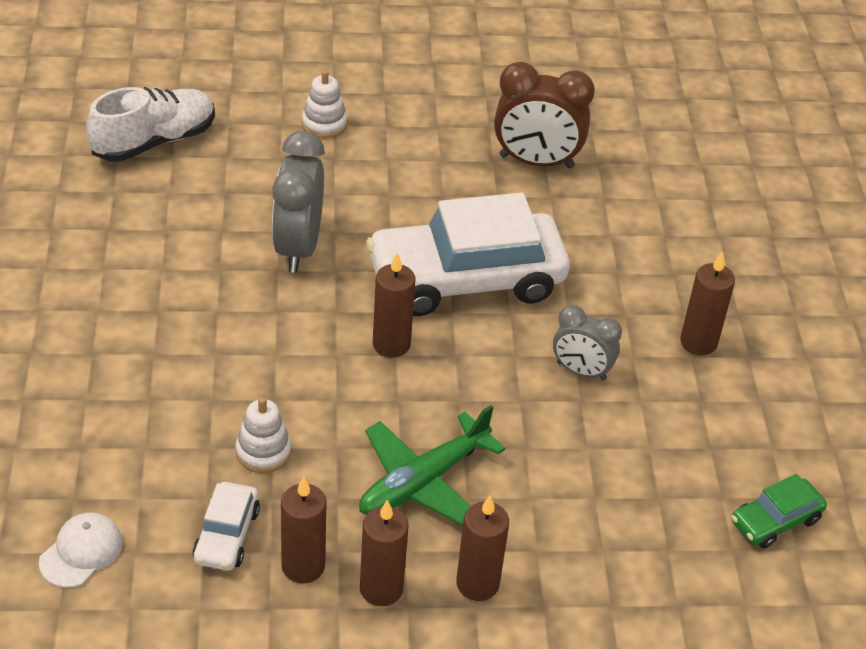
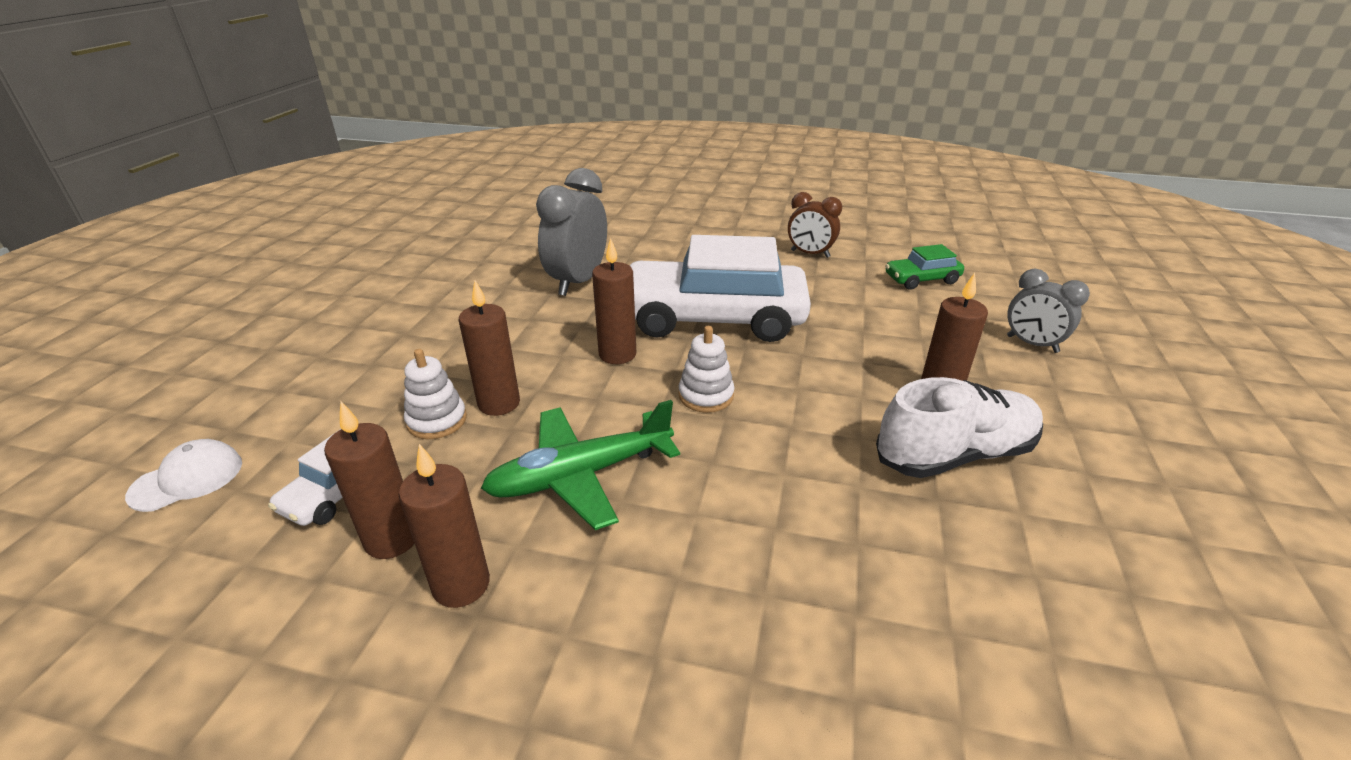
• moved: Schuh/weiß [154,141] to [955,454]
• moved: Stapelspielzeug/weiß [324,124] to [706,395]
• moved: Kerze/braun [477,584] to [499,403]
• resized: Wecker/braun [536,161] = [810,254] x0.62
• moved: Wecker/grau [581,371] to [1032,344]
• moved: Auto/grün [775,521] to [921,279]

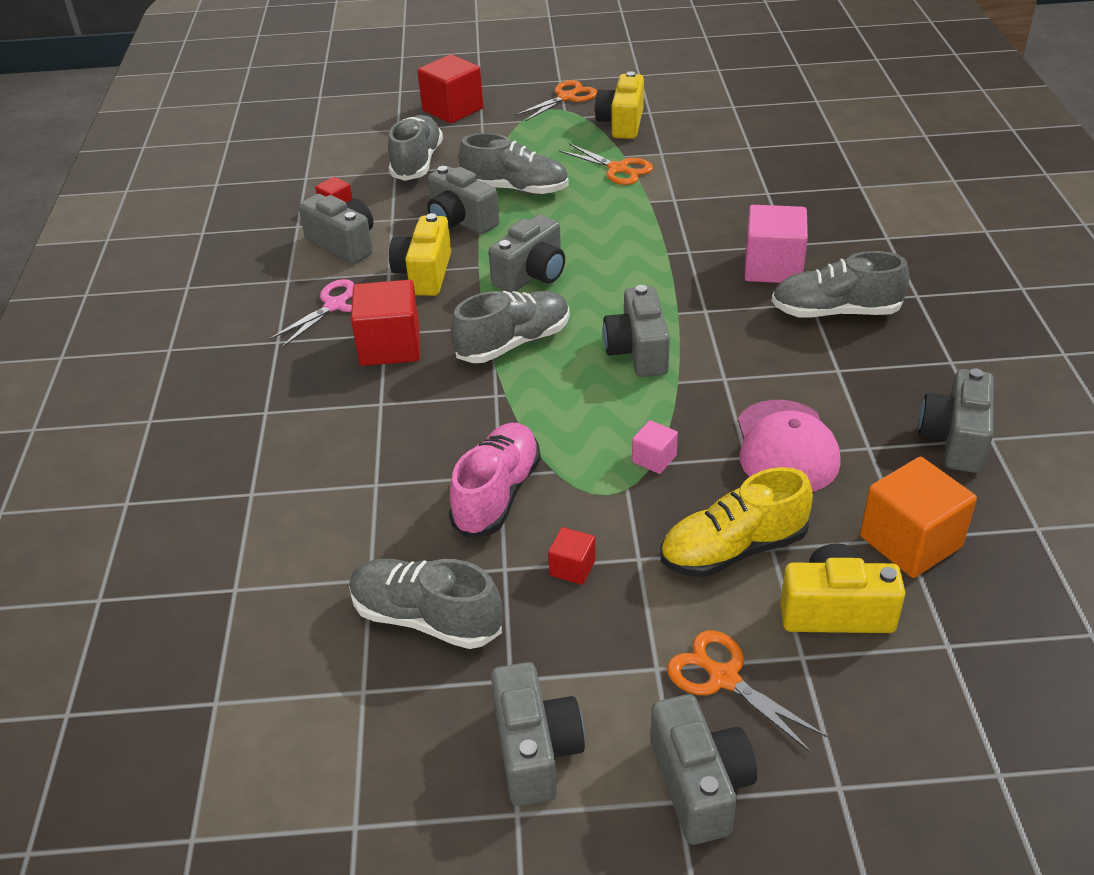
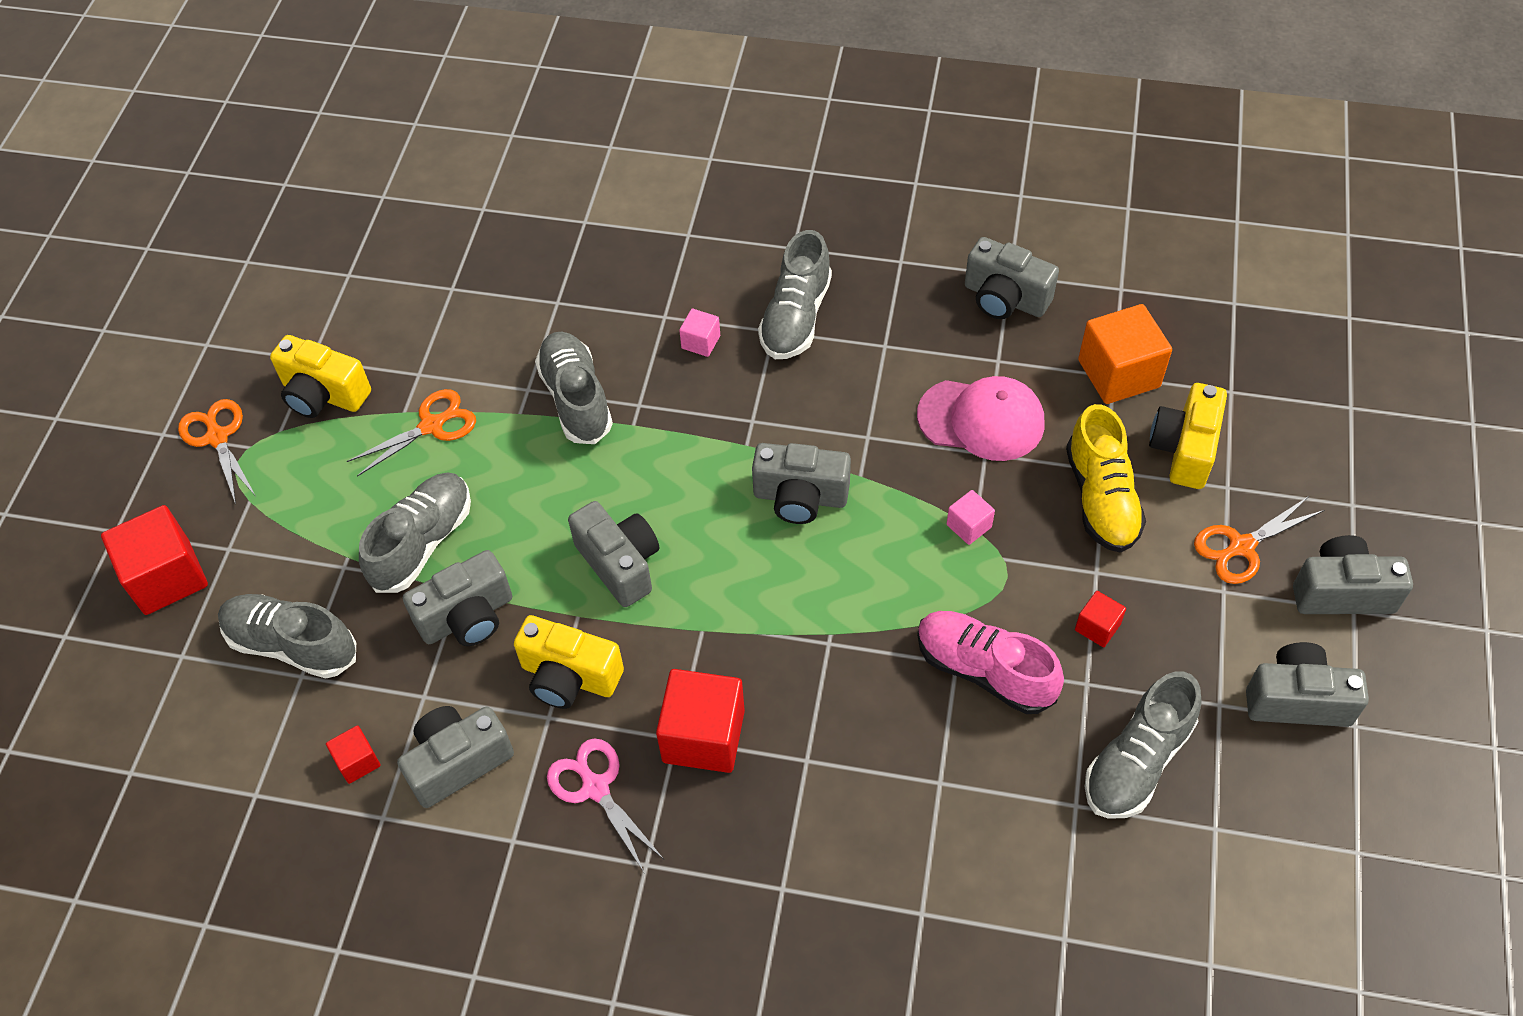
• moved: Schuh/grau [513,343] to [576,399]
• resized: Kubus/rosa [773,267] = [701,342] x0.50

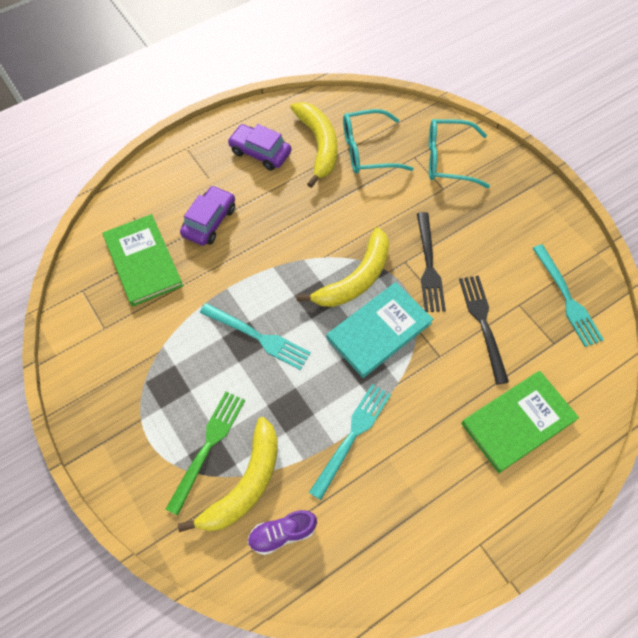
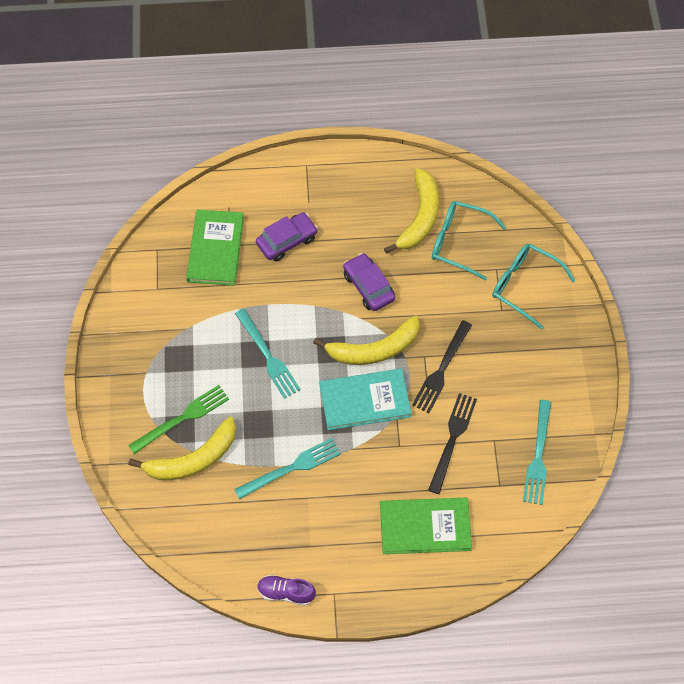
• moved: Auto/lila [260,152] to [368,286]
• moved: Schuh/lila [282,533] to [286,592]

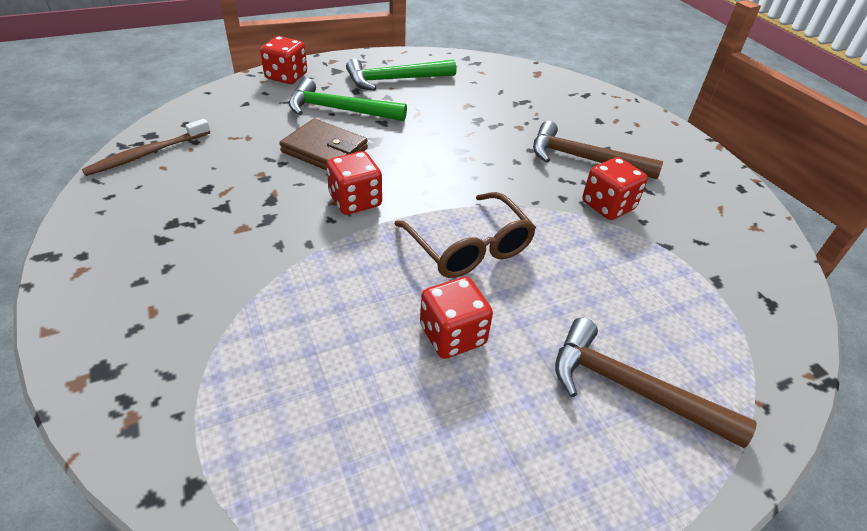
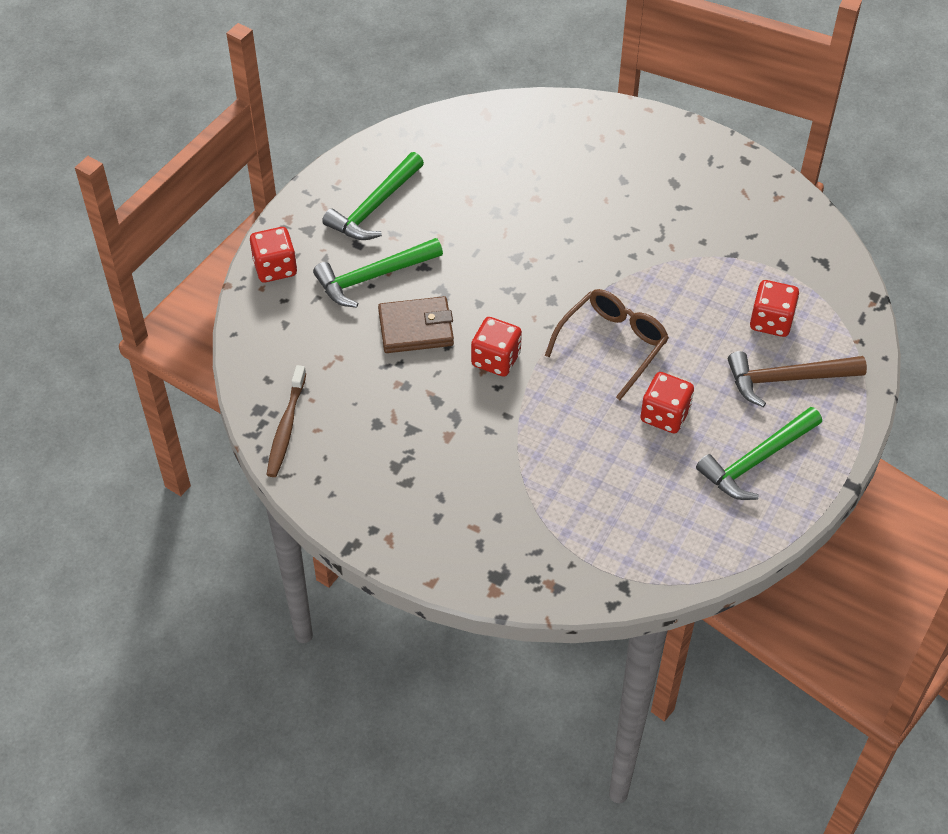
• turned: Brille/braun [469,247] = [612,345] 75 degrees counterclockwise
• removed: Hammer/braun [583,159]
• moved: Spielwürfel/rot [608,206] to [771,321]
• added: Hammer/grün [757,461]

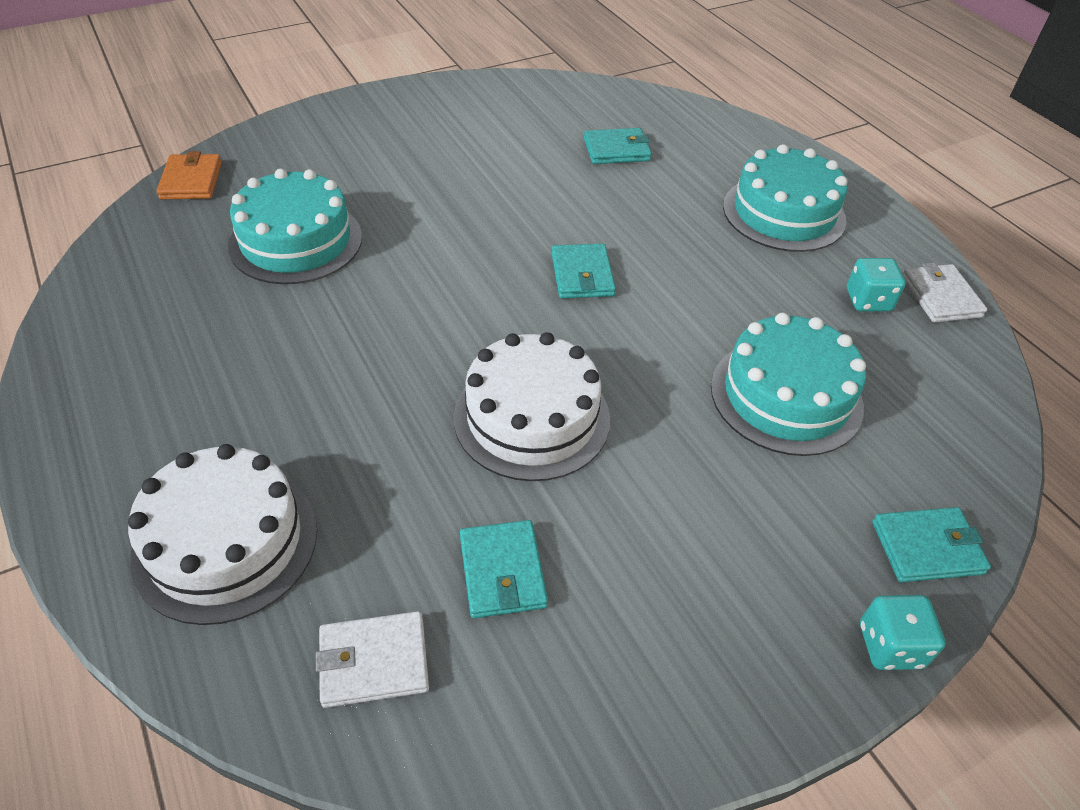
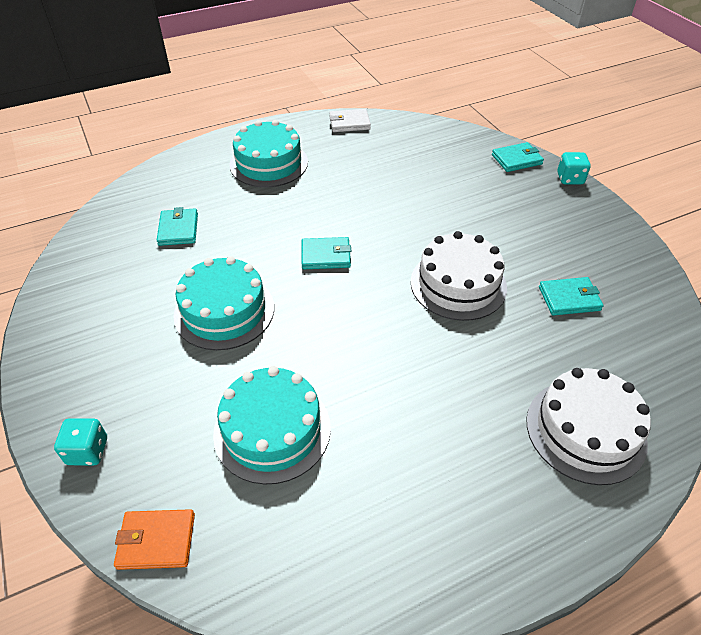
• removed: Geldbörse/weiß [374,661]
• moved: Kuchen/türkis [786,396] to [224,311]
• moved: Spielwürfel/türkis [868,300] to [87,451]
• turned: Geldbörse/türkis [927,548] = [516,159] 75 degrees clockwise

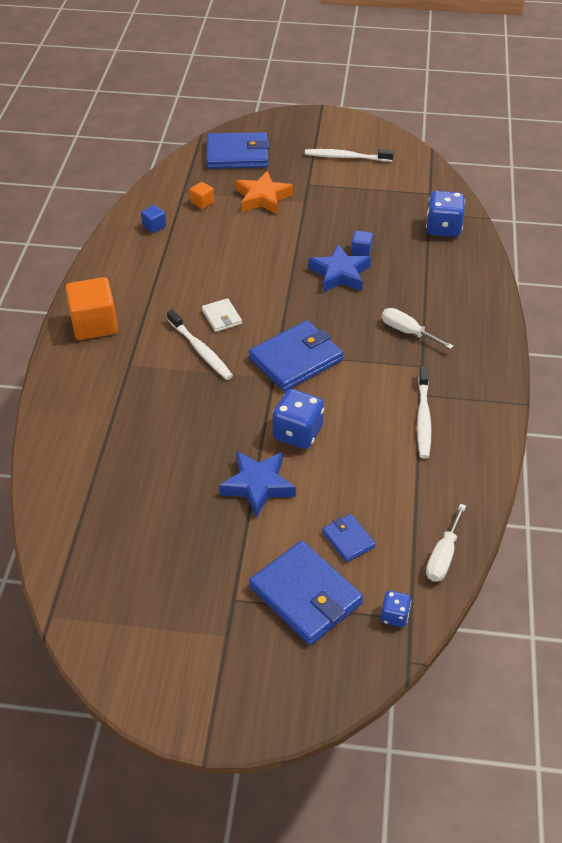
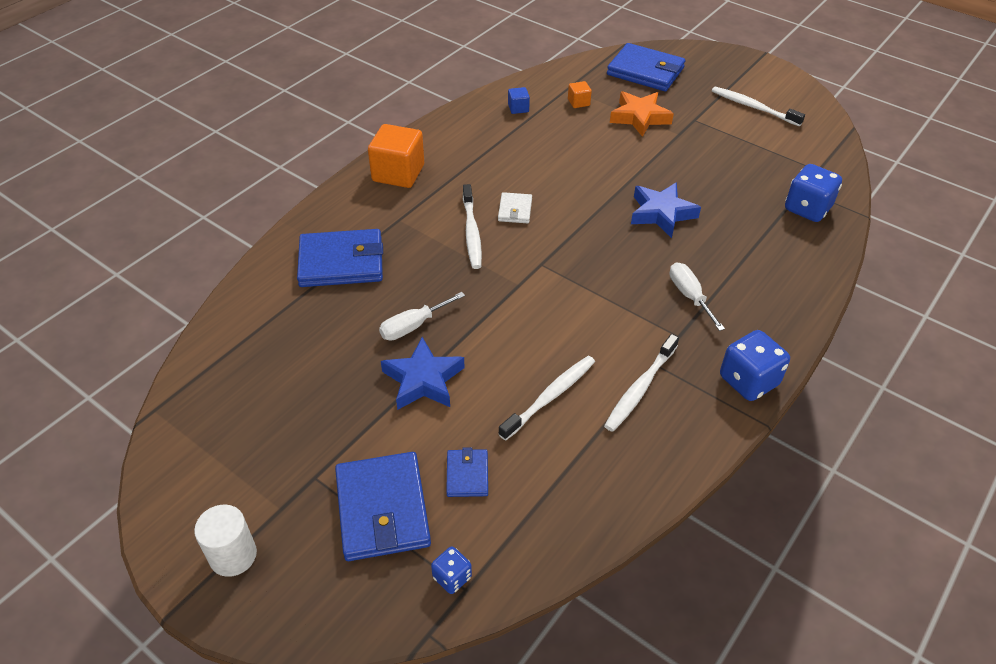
• moved: Geldbörse/blau [296,359] to [341,262]
• moved: Spielwürfel/blau [297,433] to [748,381]
• removed: Kubus/blau [361,251]
• moved: Schraubenzieher/weiß [443,556] to [413,326]
• added: Vollzylinder/weiß [233,555]
• added: Zahnbürste/weiß [549,397]

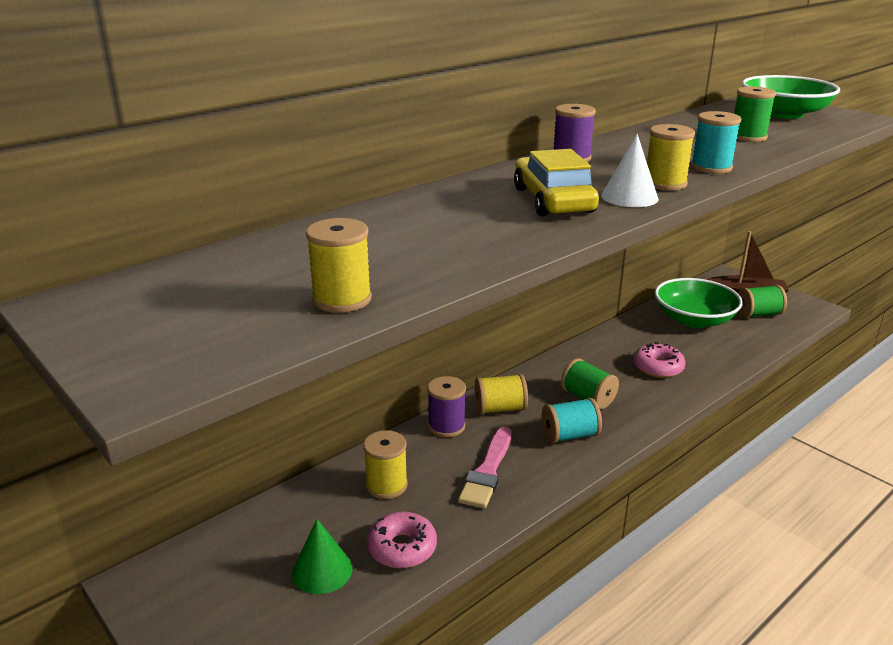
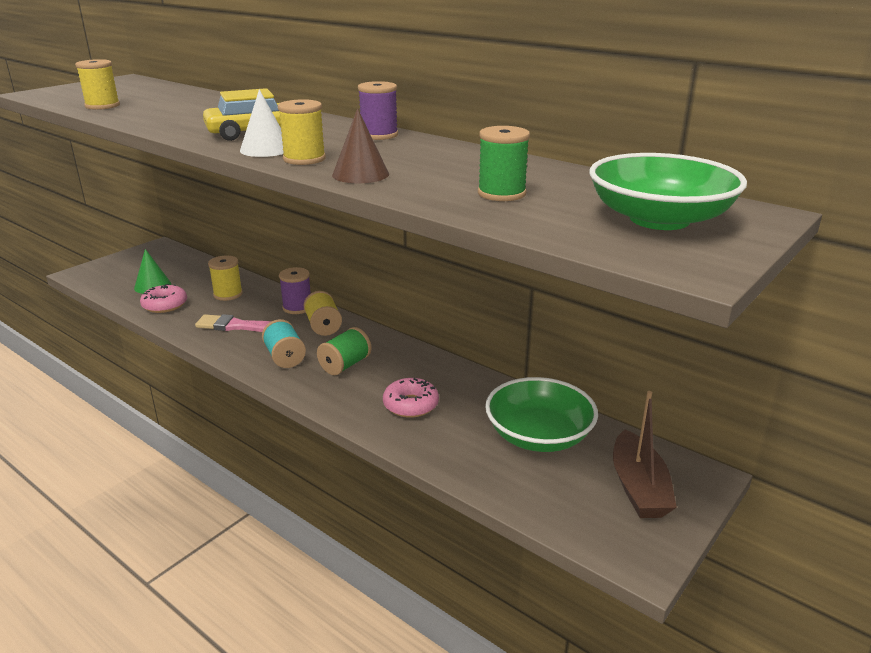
• replaced: Garnrolle/türkis [711,167] to Kegel/braun [360,174]
• removed: Garnrolle/grün [758,314]

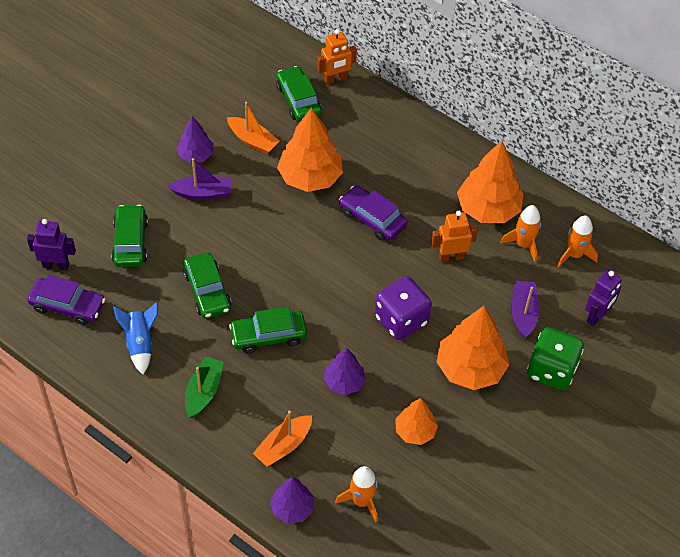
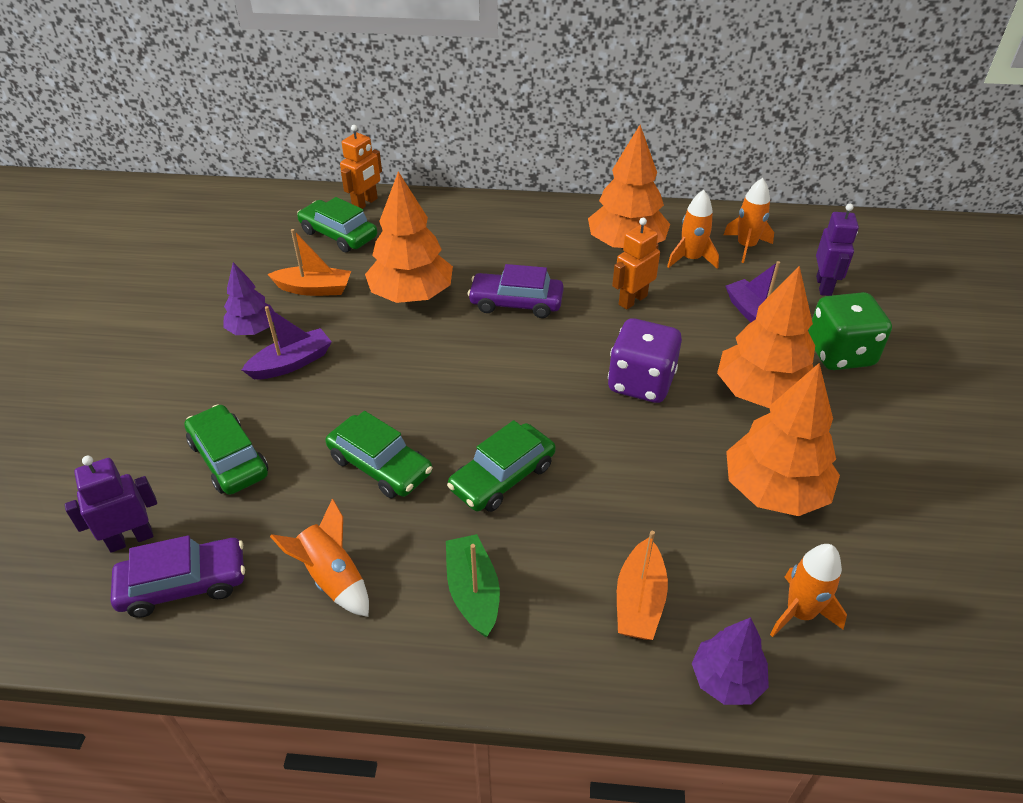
• recoloured: Rakete/blau [140,343] to Rakete/orange [332,577]
• removed: Baum/lila [344,382]
• resized: Baum/orange [415,431] = [774,491] x1.74

